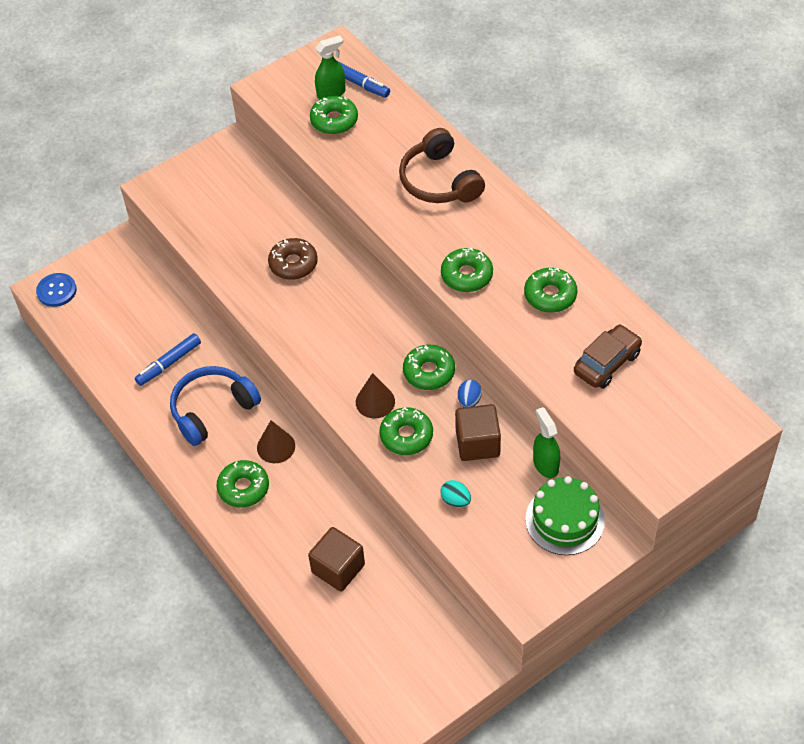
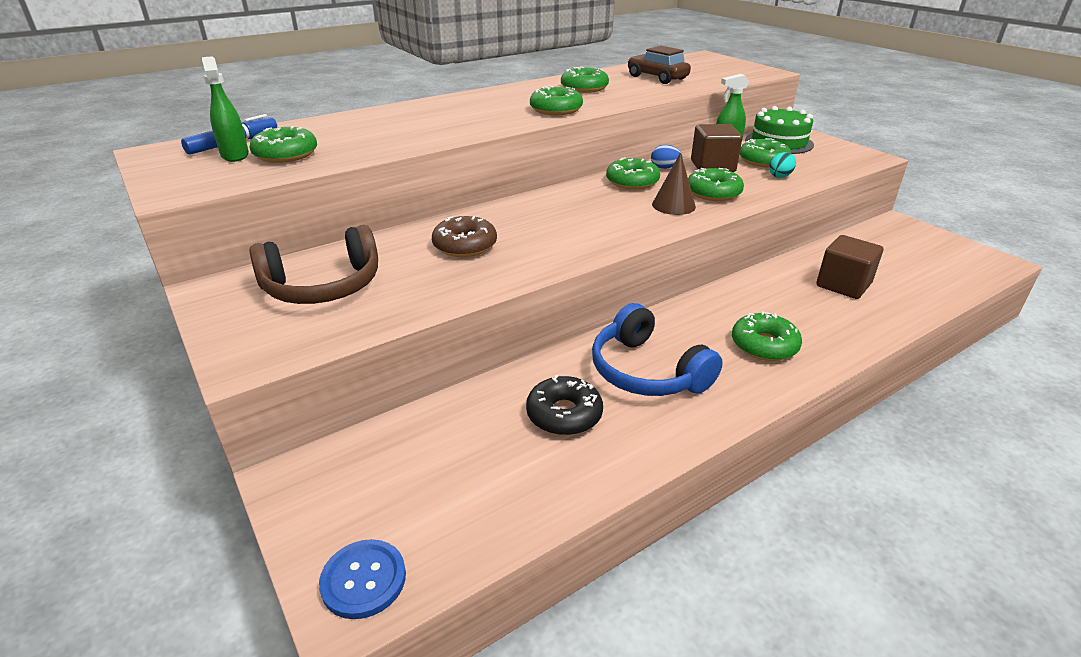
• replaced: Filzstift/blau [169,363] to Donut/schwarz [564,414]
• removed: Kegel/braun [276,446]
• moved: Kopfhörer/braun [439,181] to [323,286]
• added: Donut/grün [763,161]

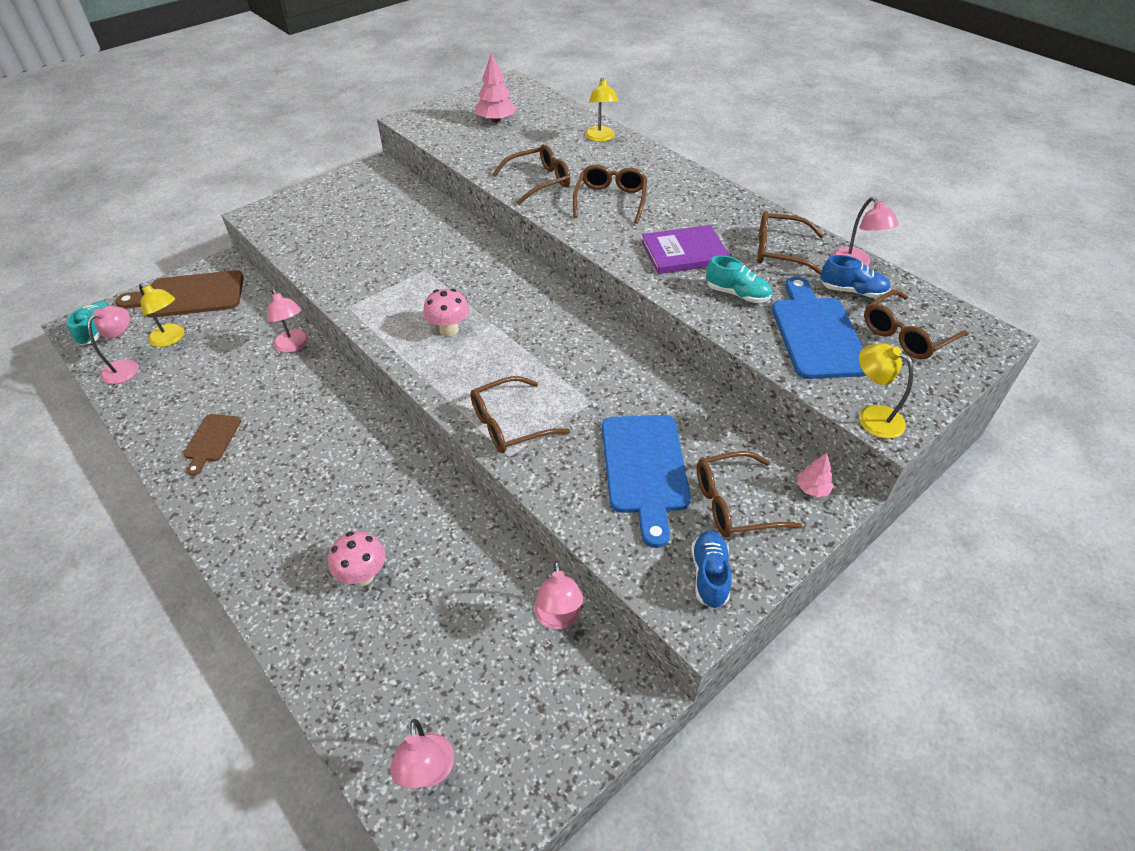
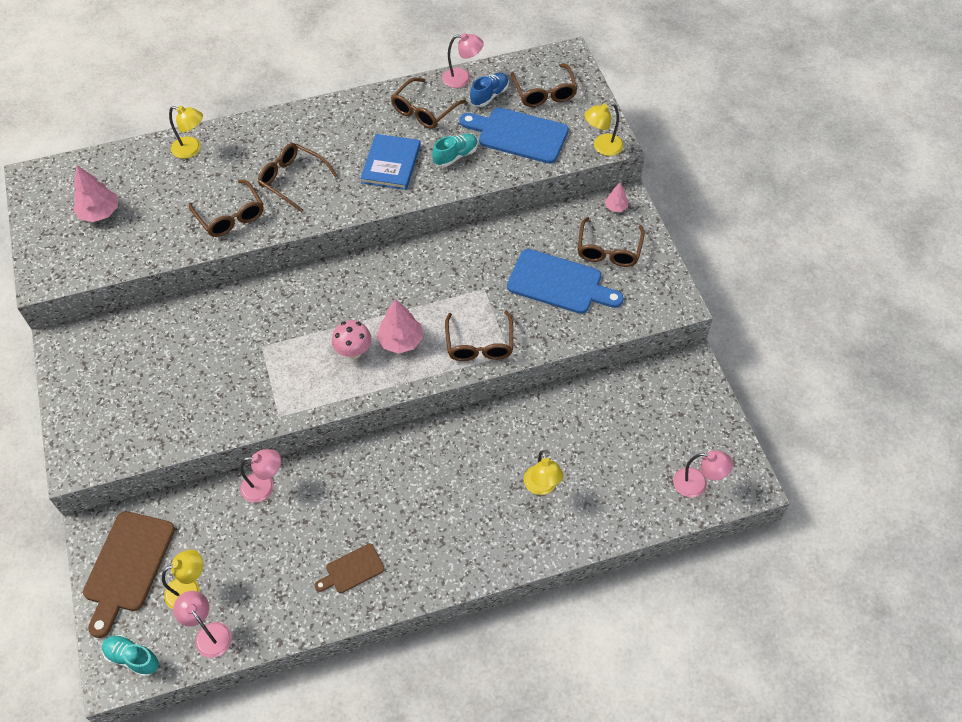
• turned: Schneidebrett/braun [211,440] = [352,570] 120 degrees clockwise
• replaced: Pilz/rosa [363,575] to Lampe/gelb [542,487]
• turned: Brille/braun [539,181] = [231,216] 150 degrees clockwise
• removed: Lampe/rosa [558,618]
• recoloured: Buch/lila [684,253] to Buch/blau [391,164]
• removed: Schuh/blau [709,575]
• added: Baum/rosa [401,341]

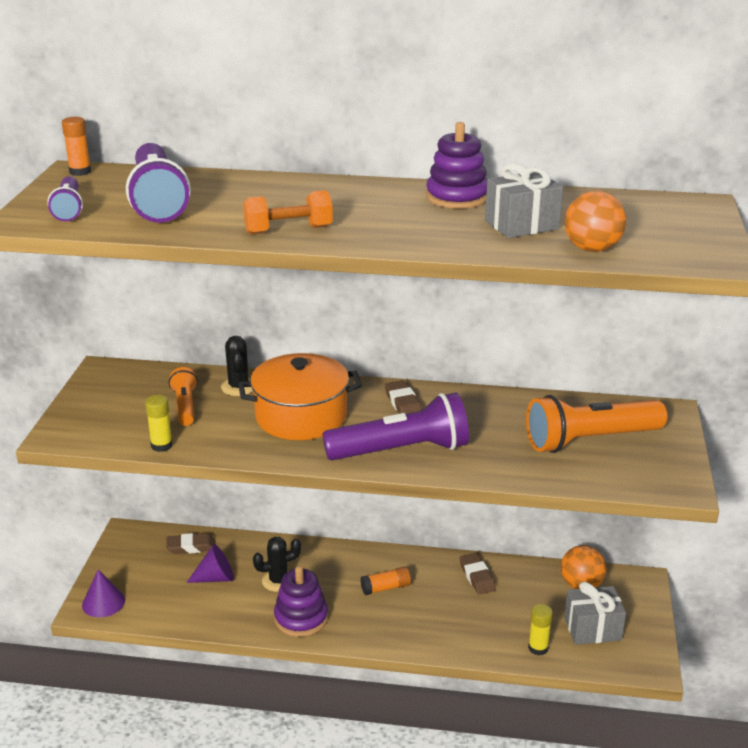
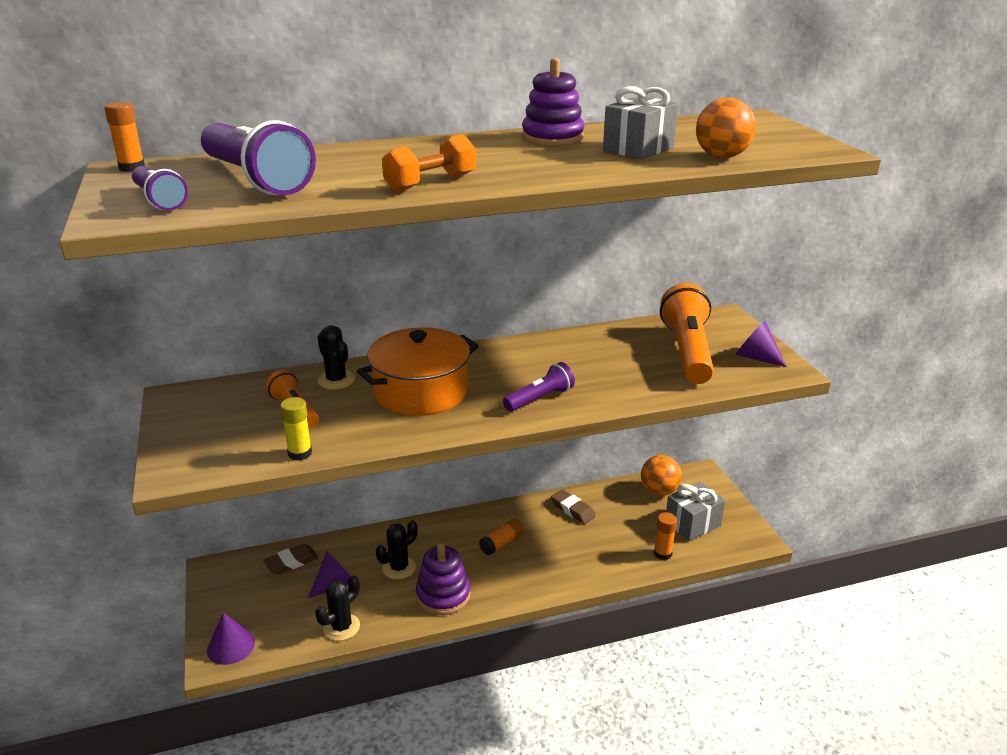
• resized: Taschenlampe/lila [401,450] = [539,399] x0.54
• removed: Radiergummi/braun [403,403]
• turned: Taschenlampe/orange [590,440] = [687,351] 135 degrees clockwise
• recoloured: Klebestift/gelb [538,648] to Klebestift/orange [662,553]
• added: Kaktus/schwarz [341,627]
• added: Kegel/lila [756,357]

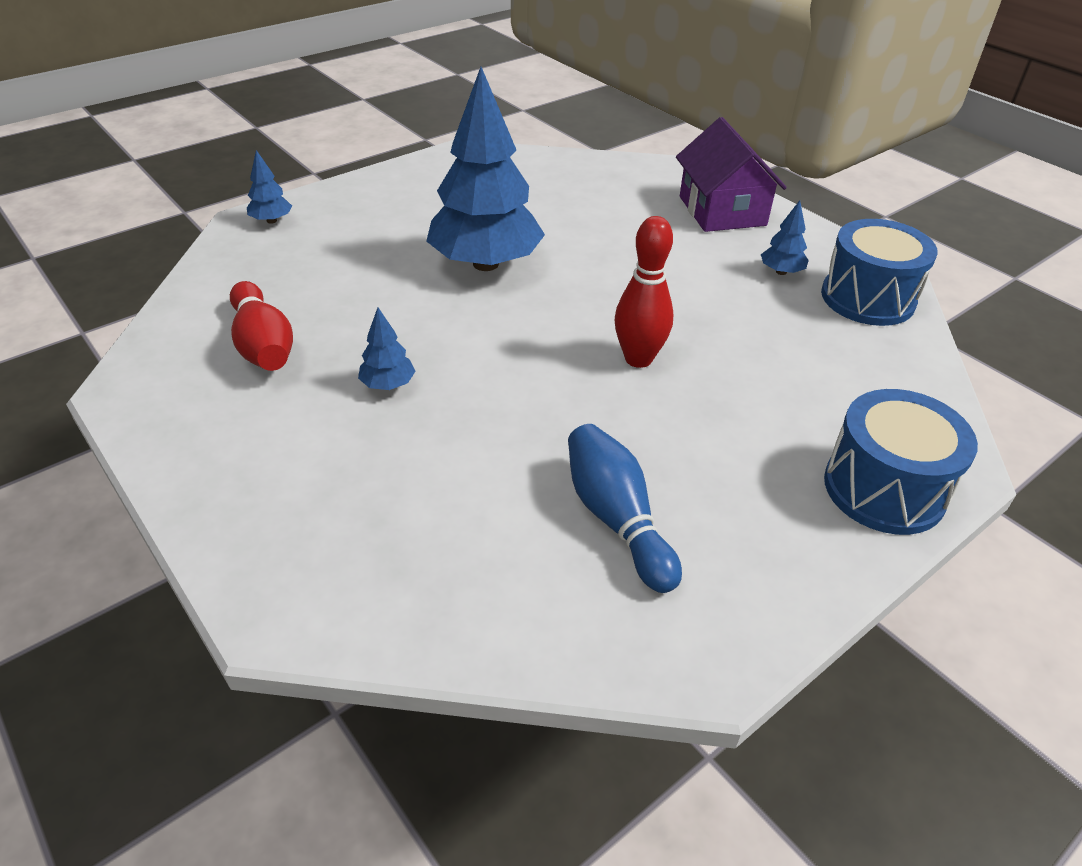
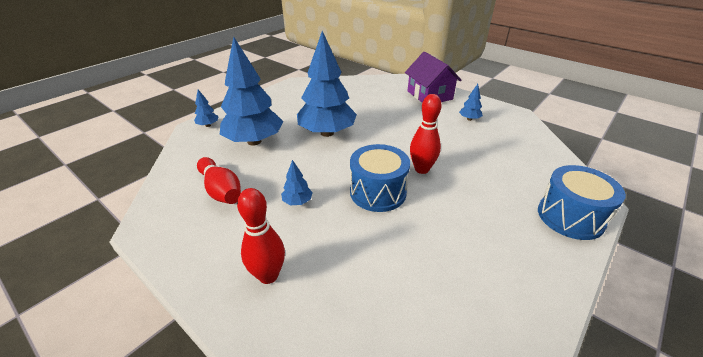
• removed: Bowlingkegel/blau [616,519]
• moved: Trommel/blau [867,298] to [378,192]
• added: Baum/blau [254,141]
• added: Bowlingkegel/rot [268,275]

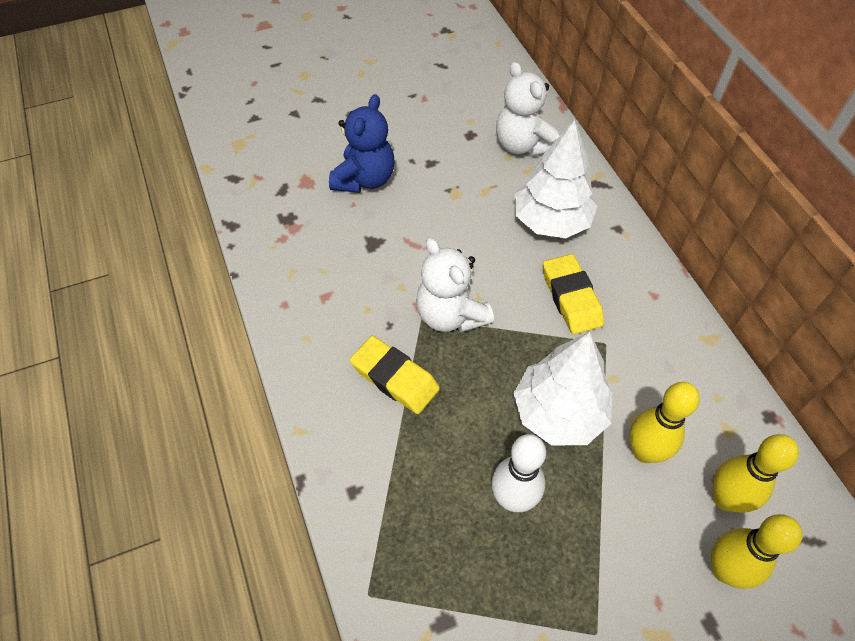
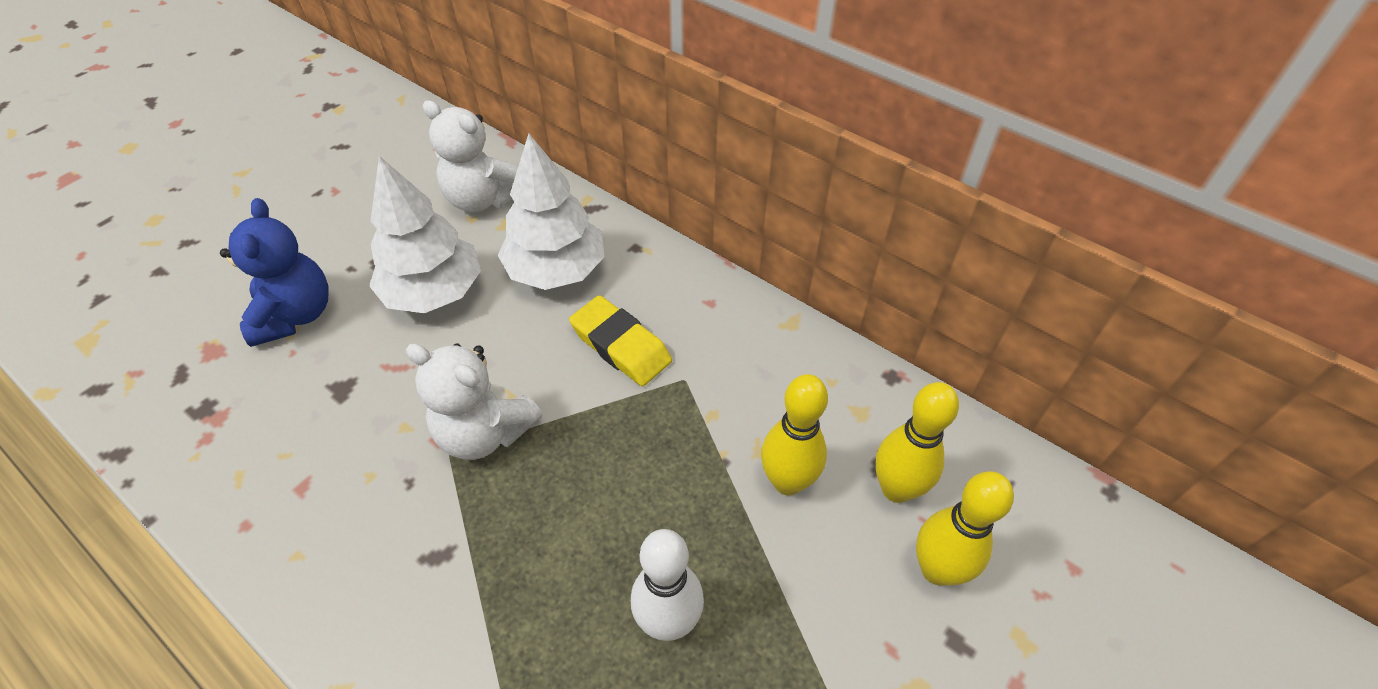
• removed: Radiergummi/gelb [395,378]
• moved: Baum/weiß [559,413] to [434,292]

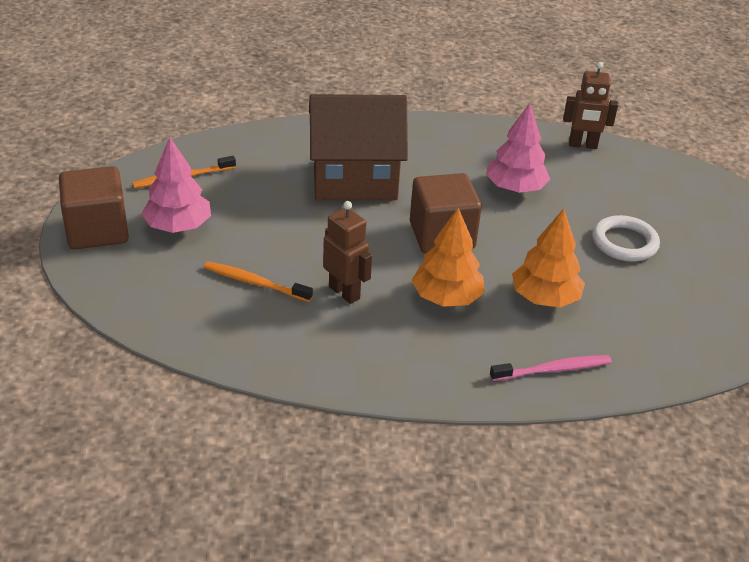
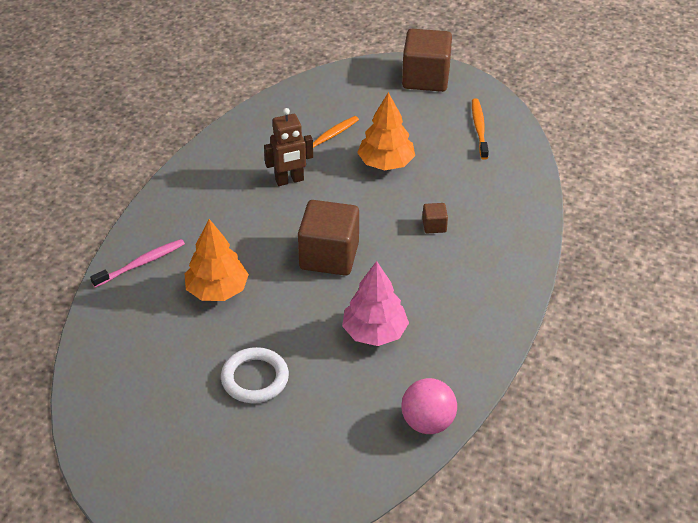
• removed: Baum/rosa [178,226]
• replaced: Haus/braun [354,180] to Kubus/braun [434,226]
• moved: Baum/orange [447,298] to [386,163]
• turned: Zahnbürste/rosa [554,369] = [141,263] 135 degrees counterclockwise
• replaced: Roboter/braun [582,145] to Ball/rosa [427,422]

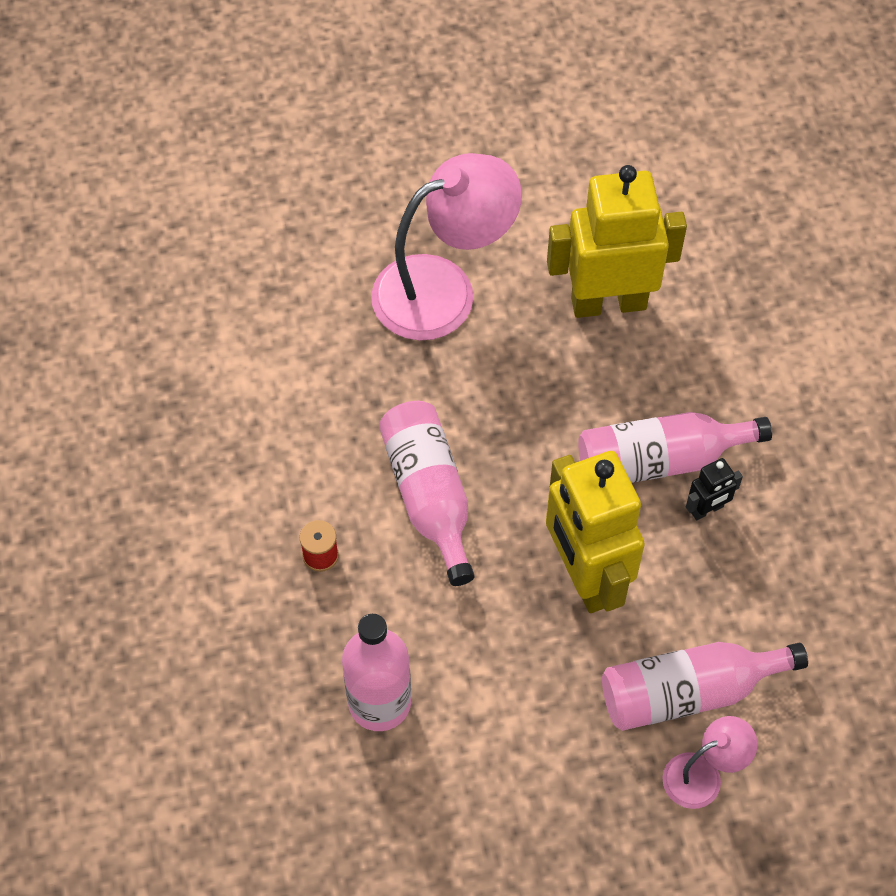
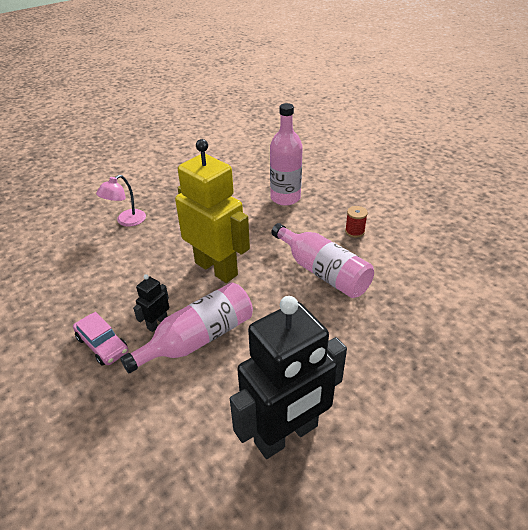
• removed: Lampe/rosa [443,289]
• recoloured: Roboter/gelb [608,302] to Roboter/schwarz [286,435]
• removed: Flasche/rosa [688,692]
• added: Auto/rosa [102,345]

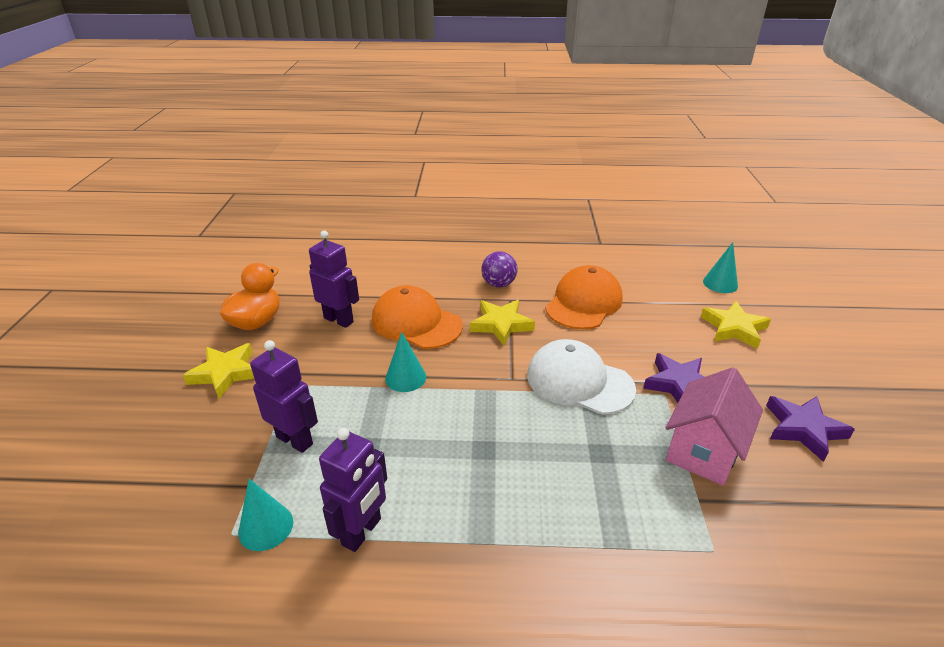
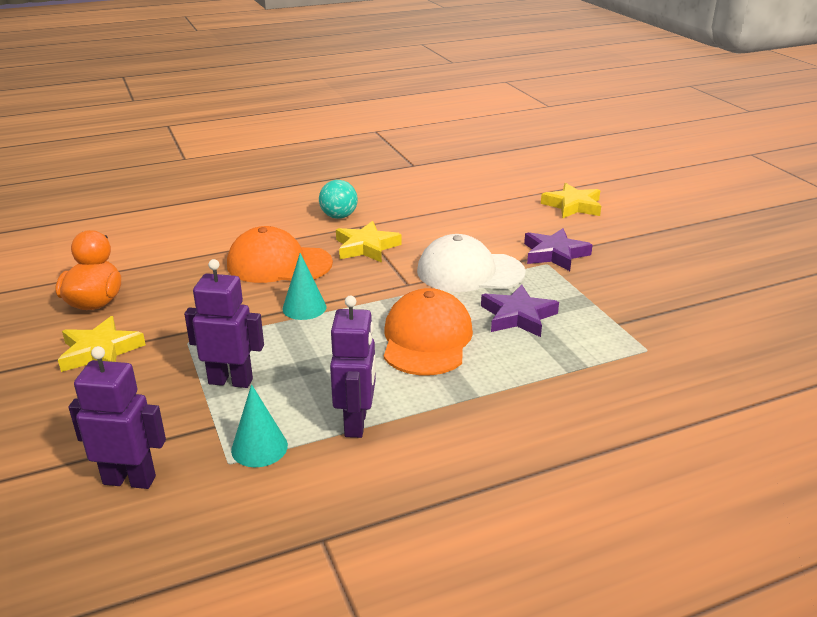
• moved: Roboter/lila [339,320] to [129,480]
• recoloured: Ball/lila [498,284] to Ball/türkis [339,216]
• moved: Kappe/orange [583,303] to [426,339]
• removed: Haus/rosa [703,451]
• removed: Kegel/türkis [720,283]
• moved: Stern/lila [803,429] to [518,316]

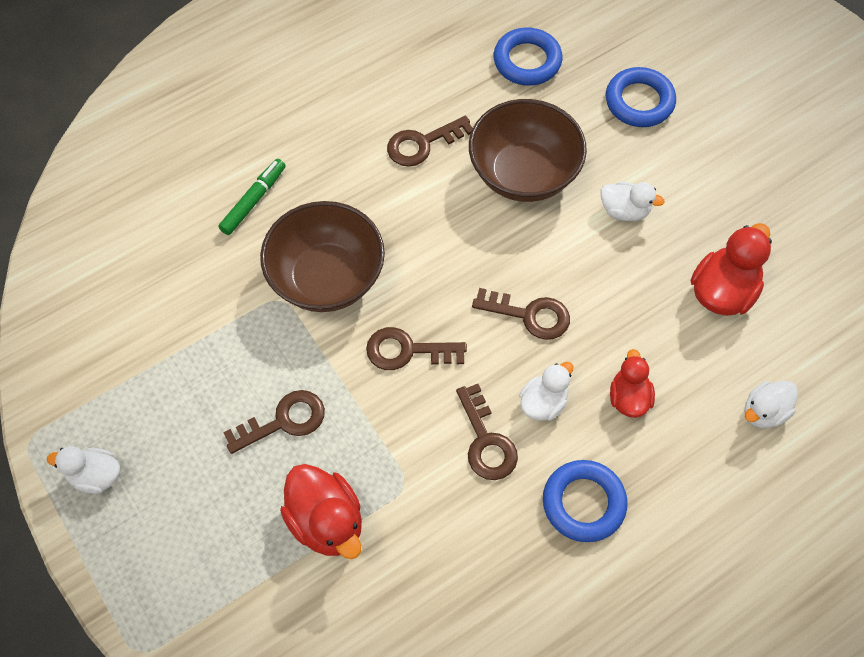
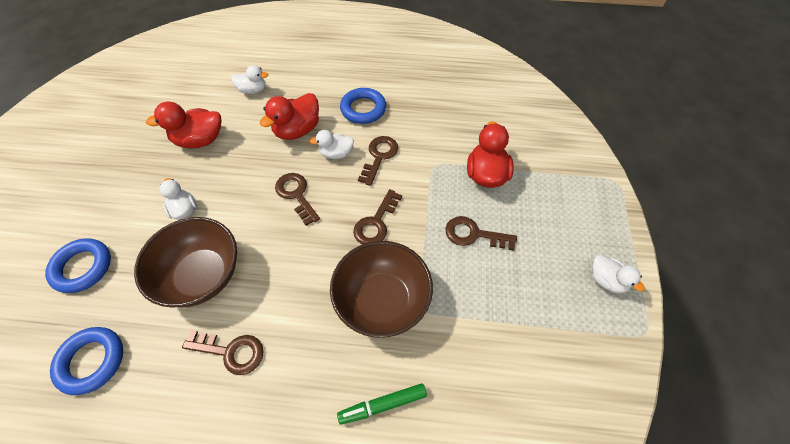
• turned: Schlüssel/braun [407,350] = [376,223] 75 degrees clockwise
• resized: Ente/rot [629,397] = [297,130] x1.58

